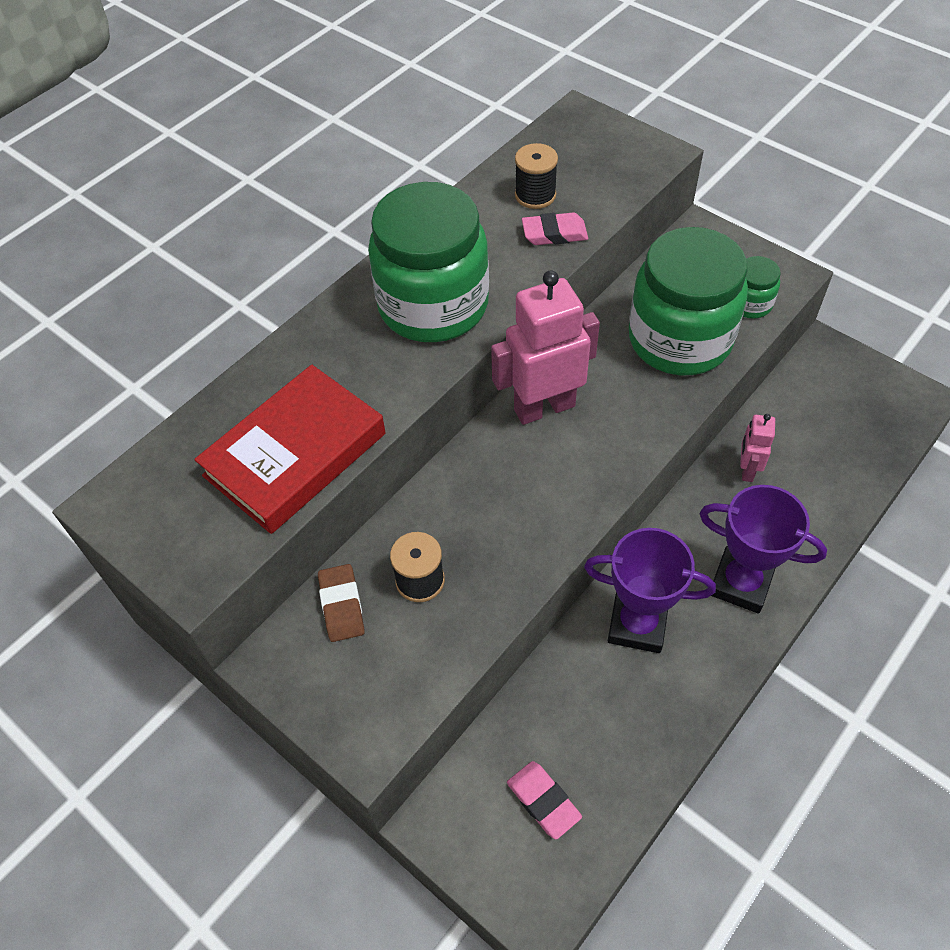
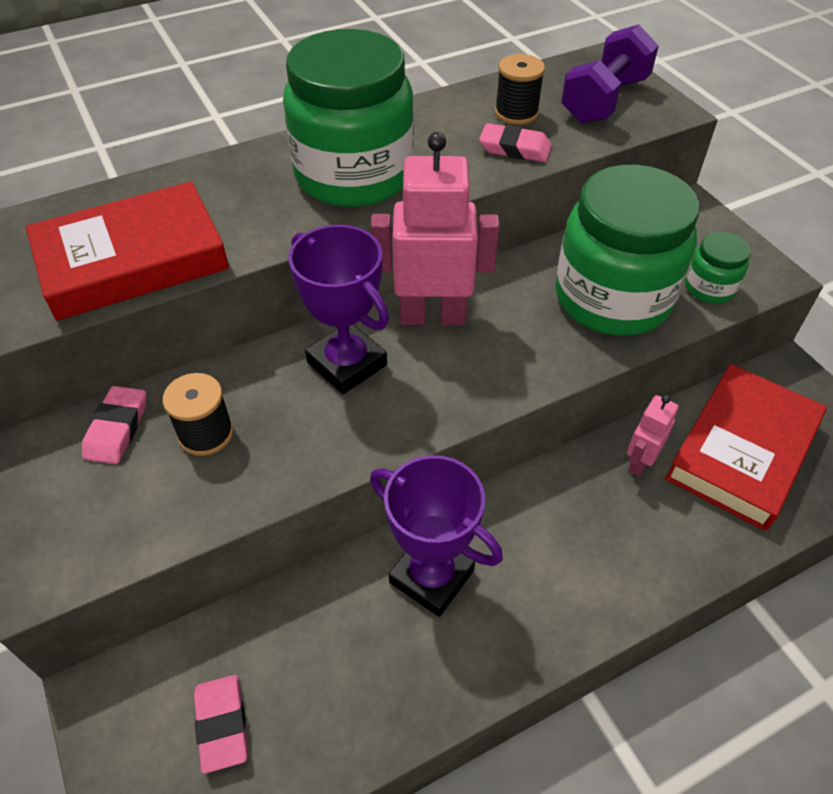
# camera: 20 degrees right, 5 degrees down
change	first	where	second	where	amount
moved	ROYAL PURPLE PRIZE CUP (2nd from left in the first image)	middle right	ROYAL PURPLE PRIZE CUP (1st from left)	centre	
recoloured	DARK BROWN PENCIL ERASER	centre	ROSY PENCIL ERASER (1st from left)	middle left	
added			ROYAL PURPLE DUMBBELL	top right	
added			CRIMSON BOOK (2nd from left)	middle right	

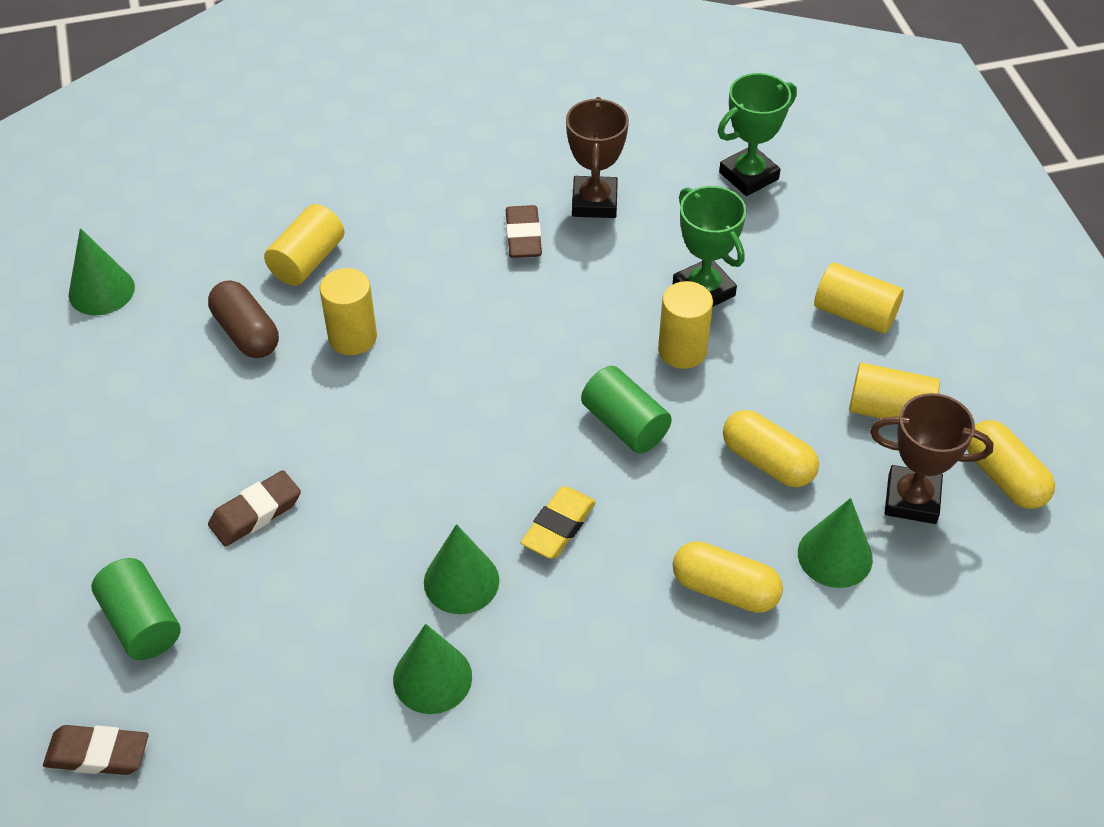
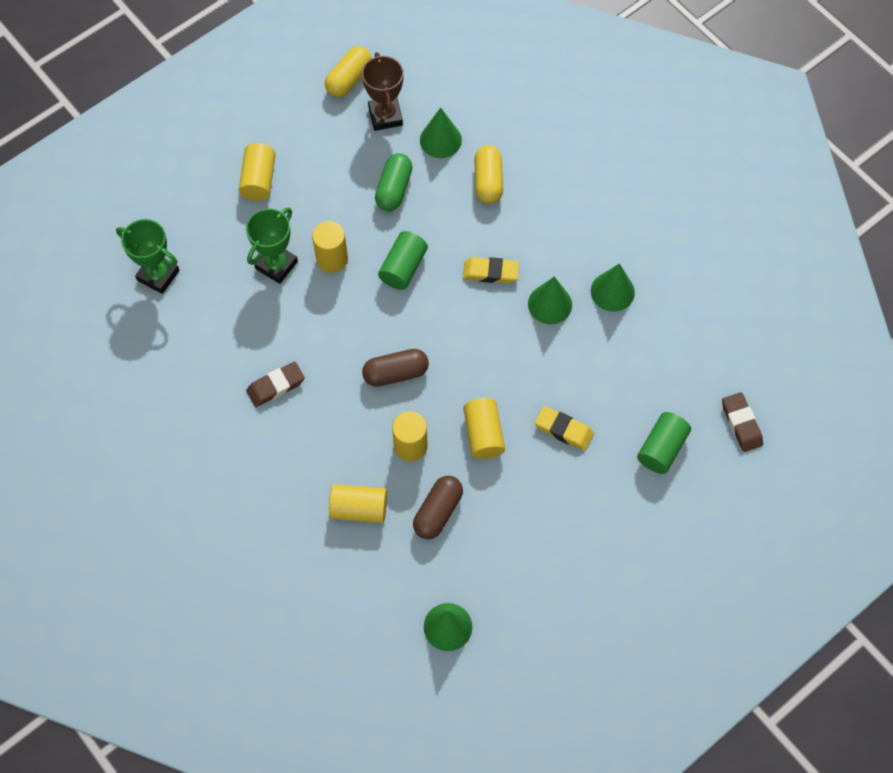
# camera: 115 degrees left, 15 degrees up
change	first	where	second	where	amount
removed	DARK BROWN PRIZE CUP (1st from left)	top centre			
moved	BRIGHT YELLOW CYLINDER SHAPE (5th from left)	middle right		centre	
recoloured	BRIGHT YELLOW PILL SHAPE (2nd from left)	middle right	GREEN PILL SHAPE	top centre	
recoloured	DARK BROWN PENCIL ERASER (2nd from left)	middle left	BRIGHT YELLOW PENCIL ERASER (2nd from left)	centre	
added			DARK BROWN PILL SHAPE (1st from left)	centre	

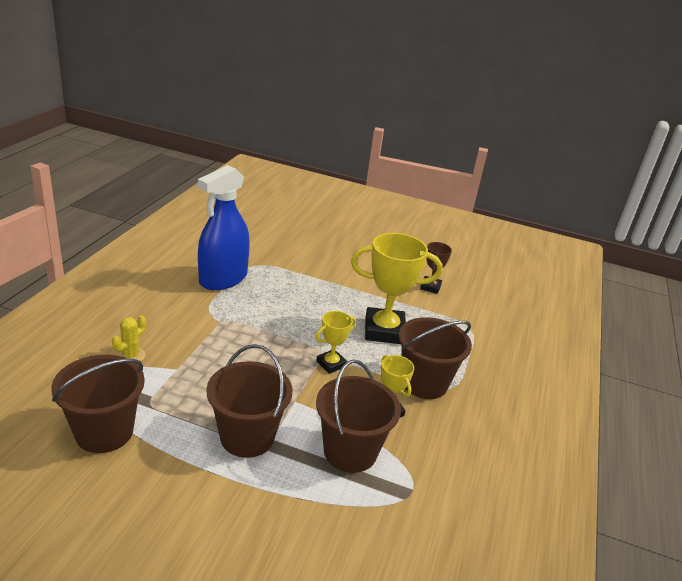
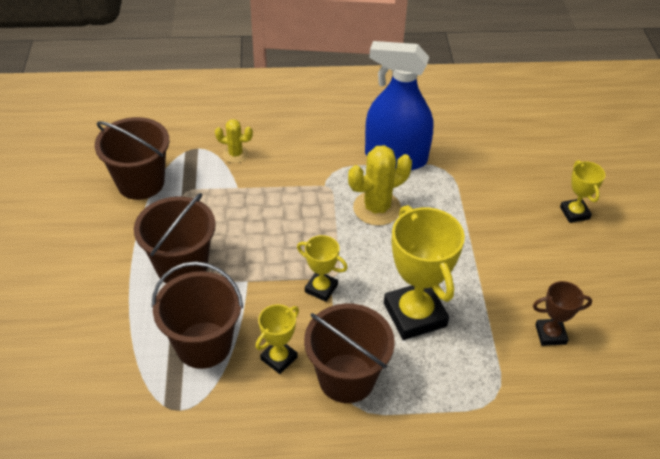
# camera: 70 degrees right, 15 degrees up
change	first	where	second	where	amount
added			BRIGHT YELLOW SAGUARO CACTUS (2nd from left)	centre	
added			BRIGHT YELLOW PRIZE CUP (4th from left)	middle right	

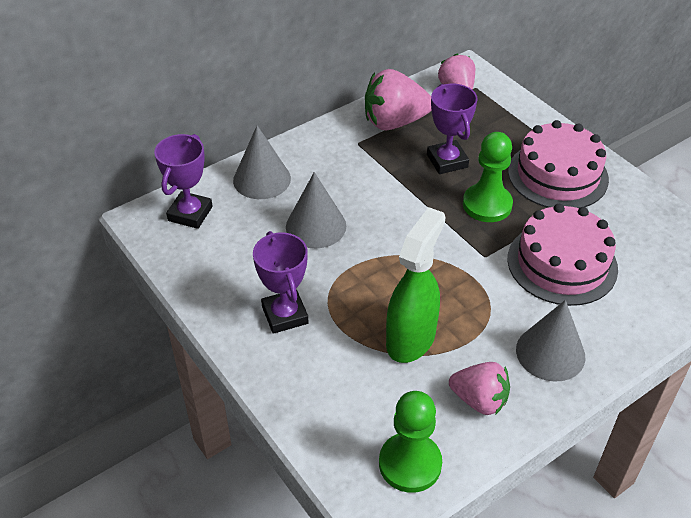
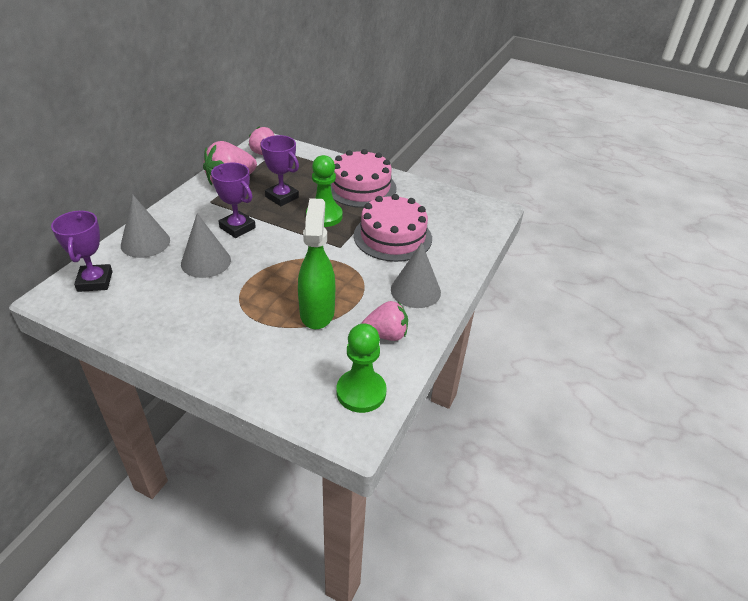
# camera: 30 degrees left, 5 degrees down
change	first	where	second	where	amount
moved	ROYAL PURPLE PRIZE CUP (2nd from left)	centre		top left	

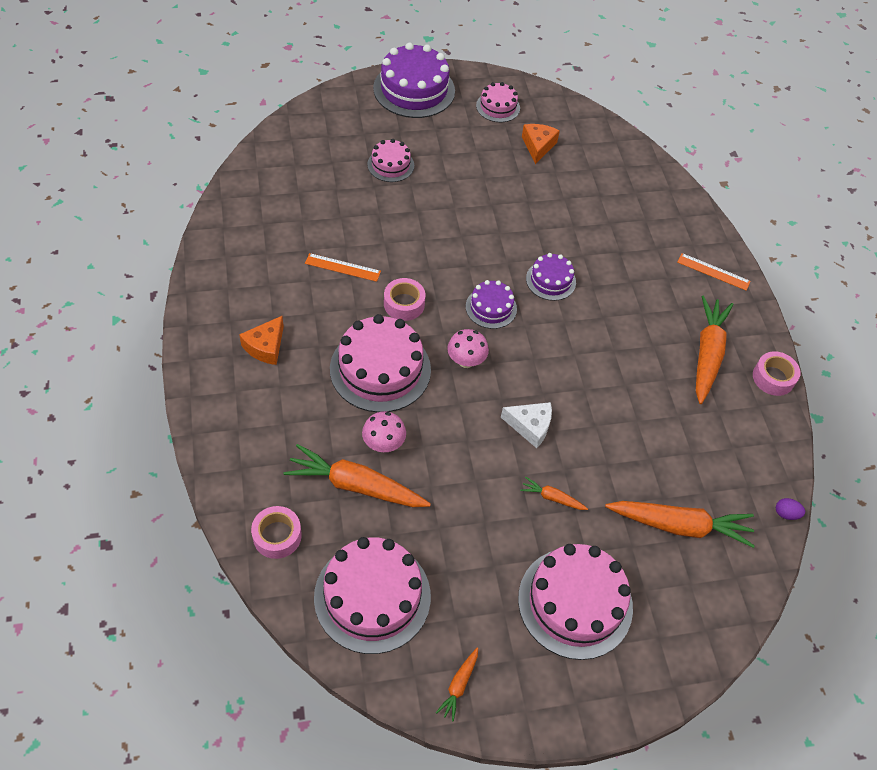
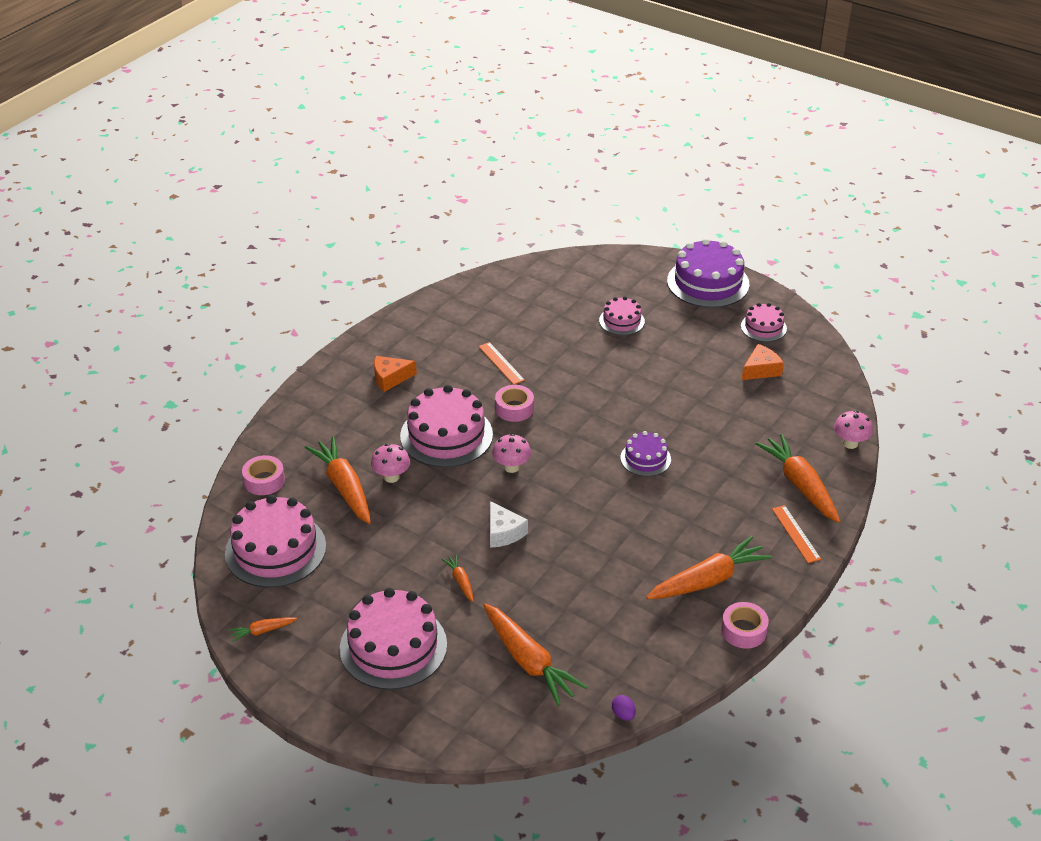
# camera: 50 degrees right, 15 degrees down
change	first	where	second	where	amount
removed	ROYAL PURPLE LAYER CAKE (2nd from left)	centre			
added			ROSY TOADSTOOL (3rd from left)	middle right	
added			ORANGE ROOT VEGETABLE (6th from left)	middle right	

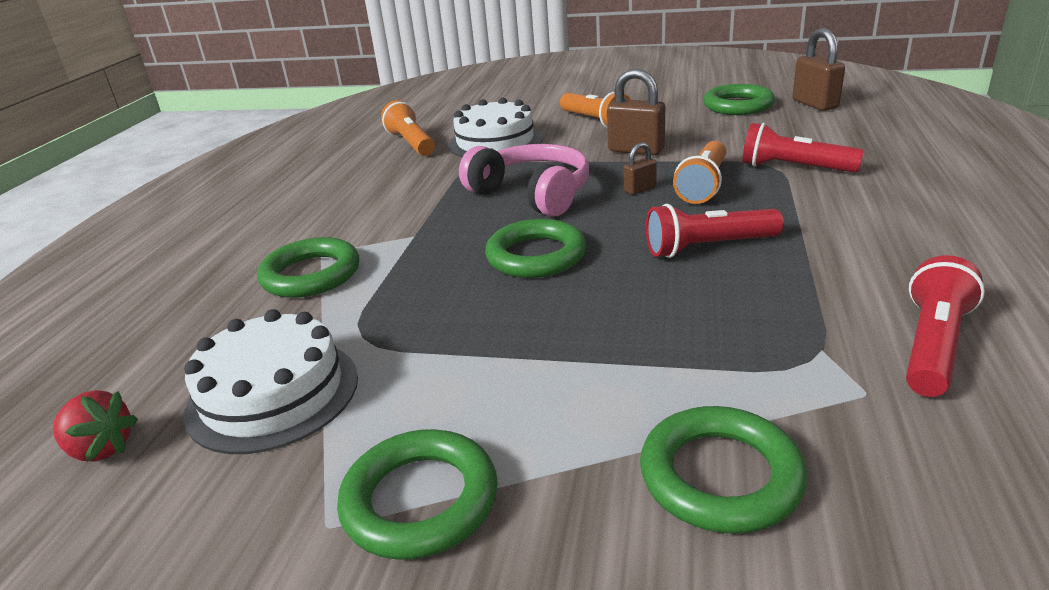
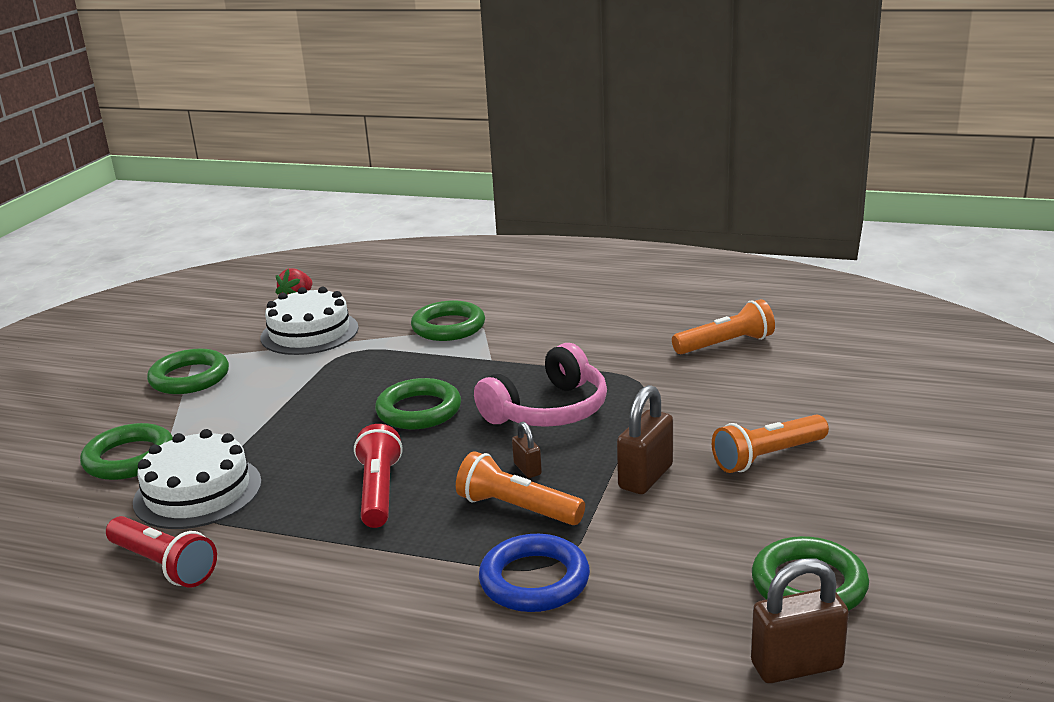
# camera: 95 degrees right, 5 degrees down
change	first	where	second	where	amount
moved	SNOW-WHITE LAYER CAKE (2nd from left in the first image)	top centre	SNOW-WHITE LAYER CAKE (1st from left)	bottom left	
replaced	CRIMSON FLASHLIGHT (2nd from left)	top right	BLUE HOOP	bottom centre	

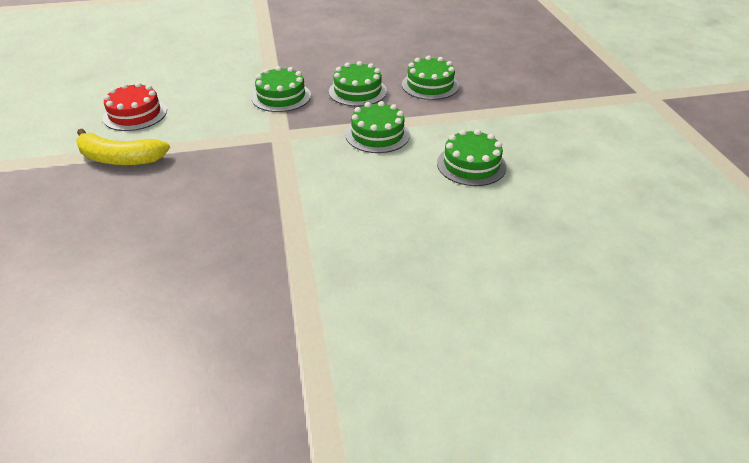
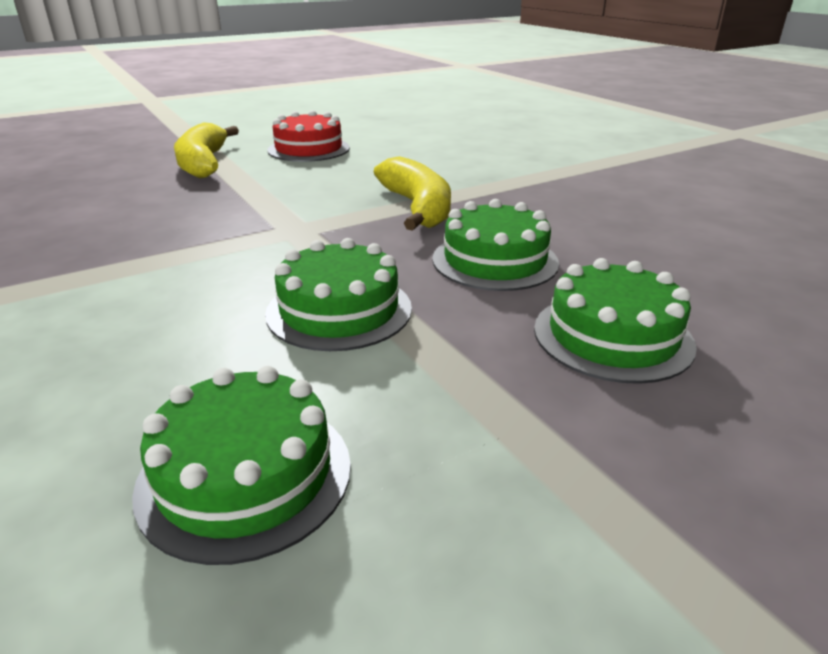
# camera: 70 degrees right, 10 degrees down
change	first	where	second	where	amount
replaced	GREEN LAYER CAKE (1st from left)	top centre	BRIGHT YELLOW BANANA FRUIT (2nd from left)	top centre	

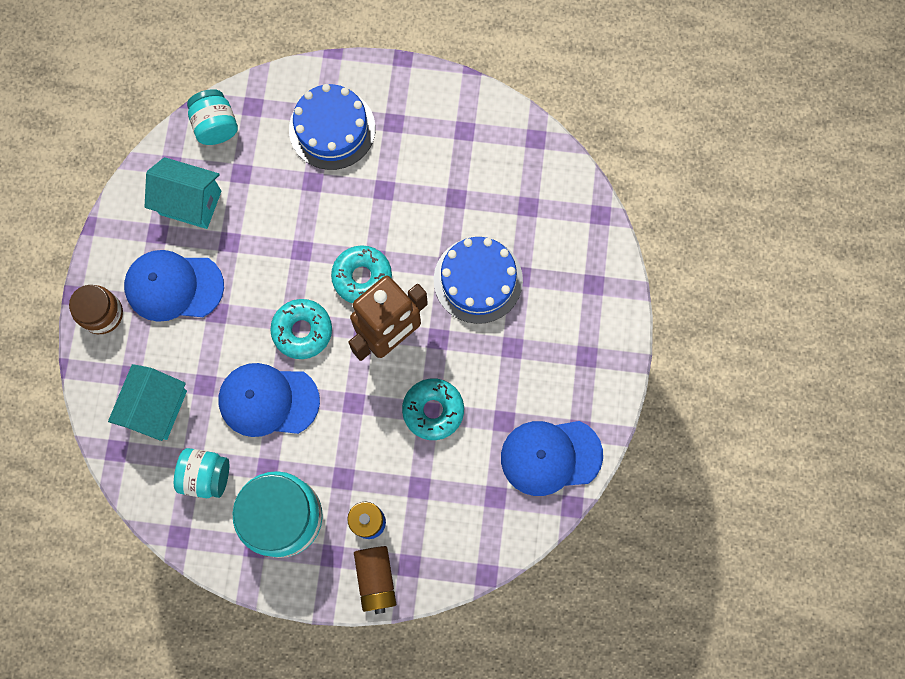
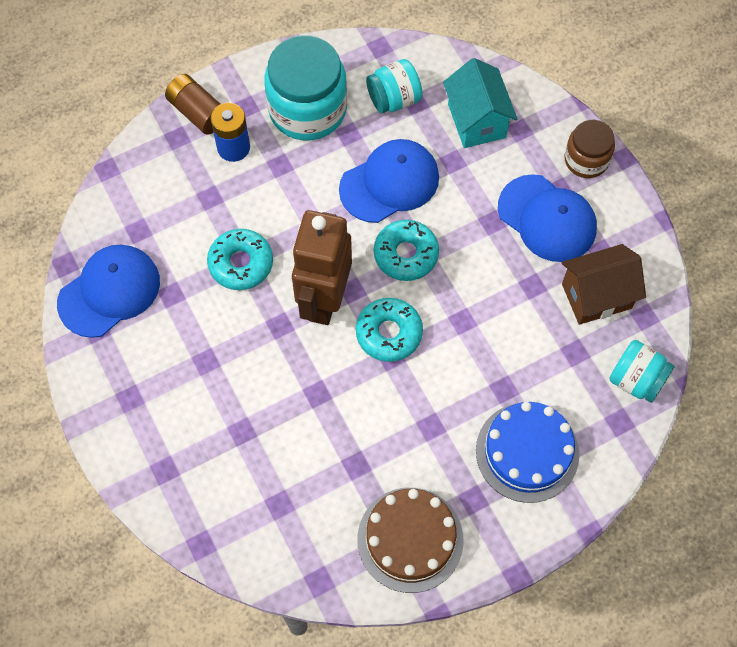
# camera: 145 degrees right, 10 degrees down
change	first	where	second	where	amount
recoloured	AQUA TOY HOUSE (2nd from left)	top left	DARK BROWN TOY HOUSE	middle right	
removed	BLUE LAYER CAKE (2nd from left)	centre			
turned	BLUE BASEBALL CAP (1st from left in the first image)	middle left	BLUE BASEBALL CAP (3rd from left)	middle right	75 degrees clockwise
added			DARK BROWN LAYER CAKE	bottom centre	

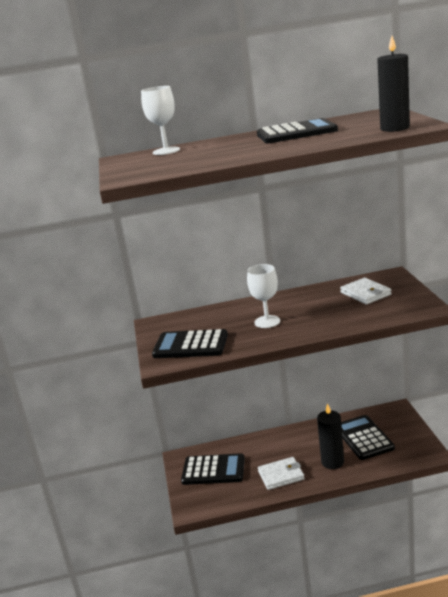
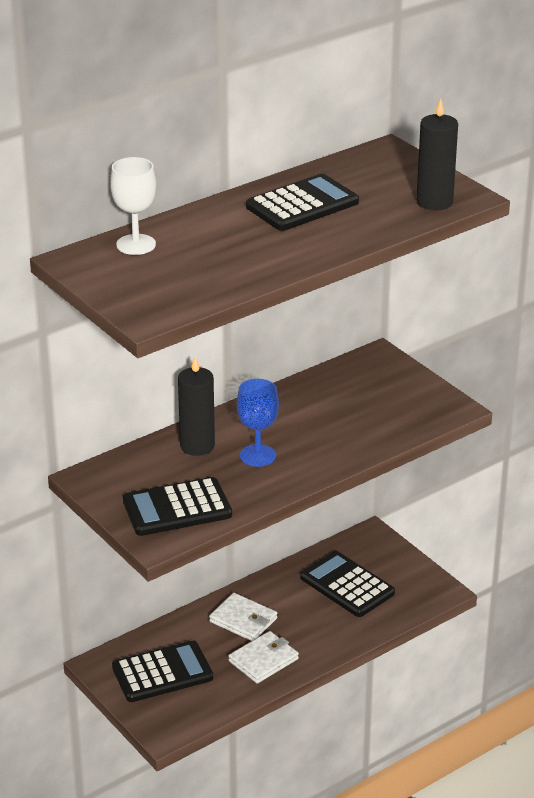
# camera: 30 degrees left, 10 degrees up
change	first	where	second	where	amount
recoloured	SNOW-WHITE GOBLET (2nd from left)	centre	BLUE GOBLET	centre	
moved	SNOW-WHITE WALLET (2nd from left in the first image)	middle right	SNOW-WHITE WALLET (1st from left)	bottom centre	
moved	EBONY WAX CANDLE (1st from left)	bottom right		centre	

